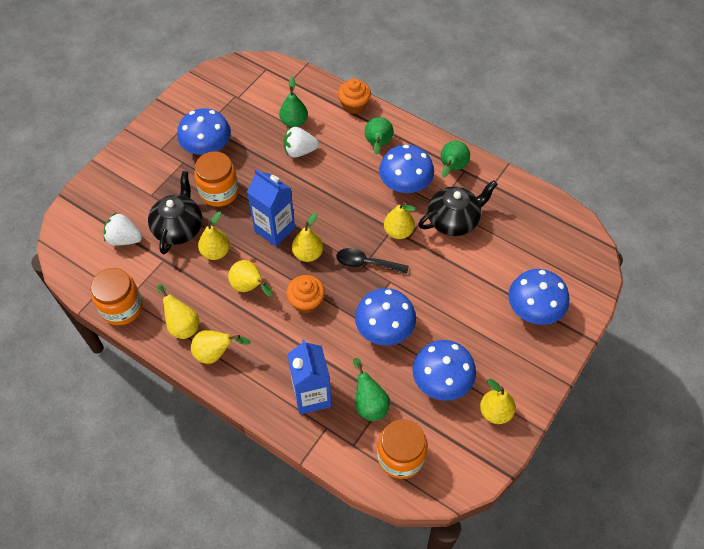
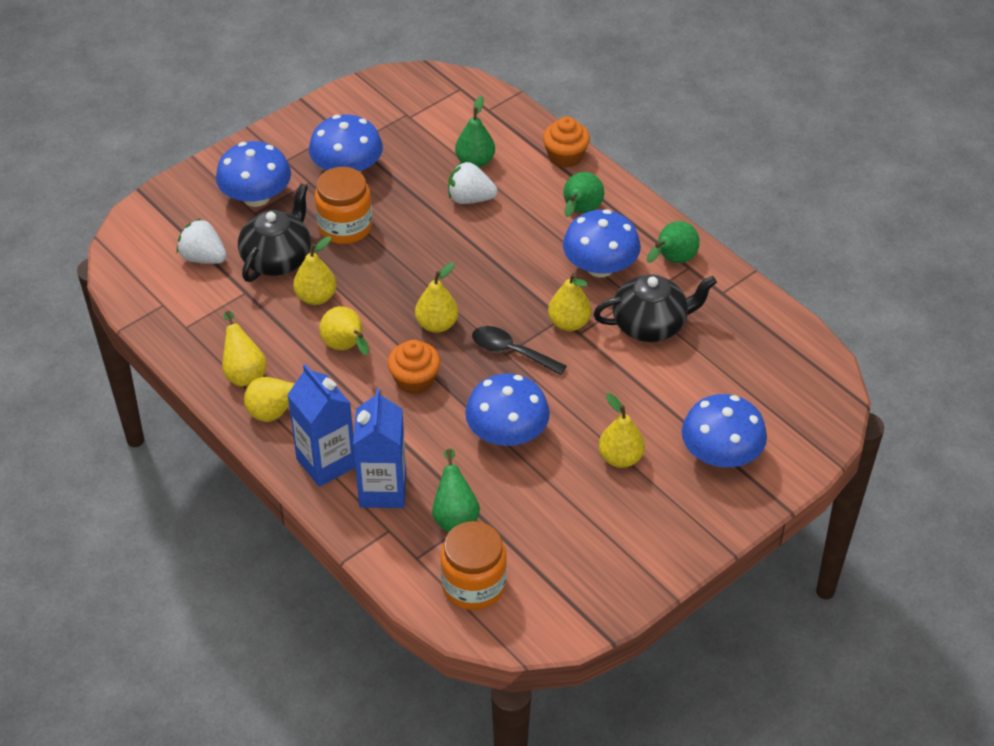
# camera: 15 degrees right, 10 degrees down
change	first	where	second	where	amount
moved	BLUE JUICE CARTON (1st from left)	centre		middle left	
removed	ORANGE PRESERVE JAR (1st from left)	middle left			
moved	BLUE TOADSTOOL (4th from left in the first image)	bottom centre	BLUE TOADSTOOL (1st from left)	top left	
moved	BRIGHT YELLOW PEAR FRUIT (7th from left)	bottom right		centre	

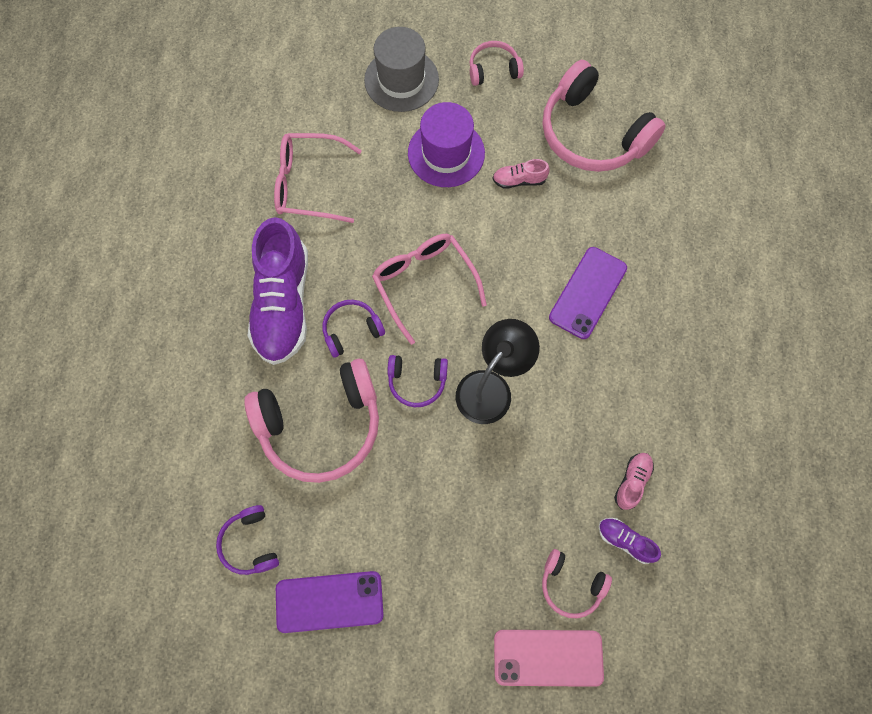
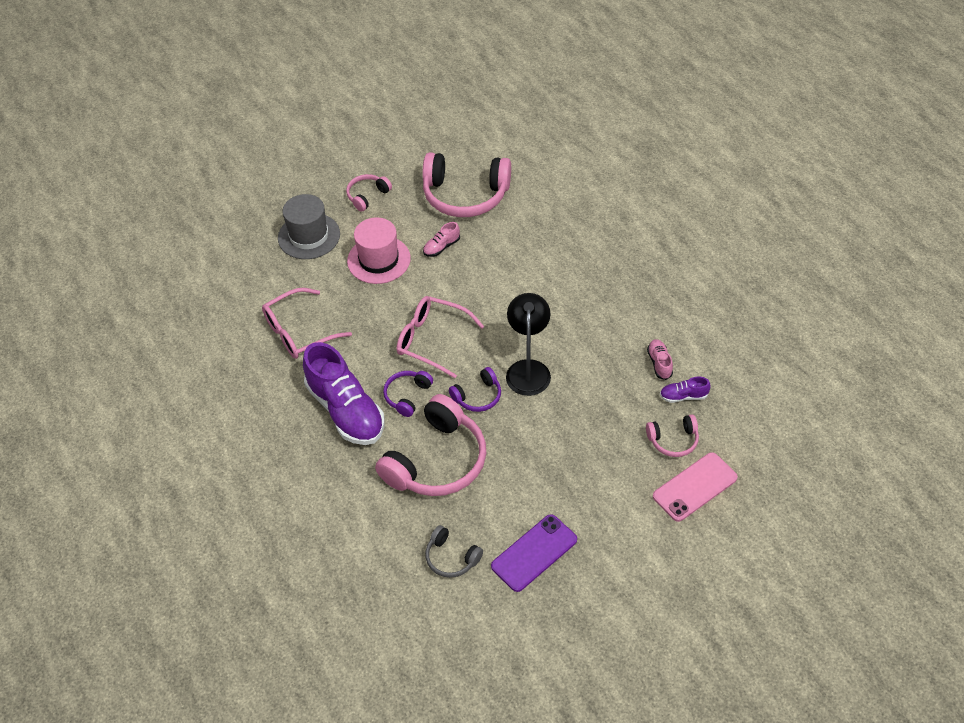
# camera: 35 degrees left, 20 degrees down
change	first	where	second	where	amount
recoloured	ROYAL PURPLE TOP HAT	top centre	ROSY TOP HAT	centre	
removed	ROYAL PURPLE MOBILE PHONE (2nd from left)	middle right			
recoloured	ROYAL PURPLE HEADSET (1st from left)	bottom left	ASH-GREY HEADSET	bottom centre	

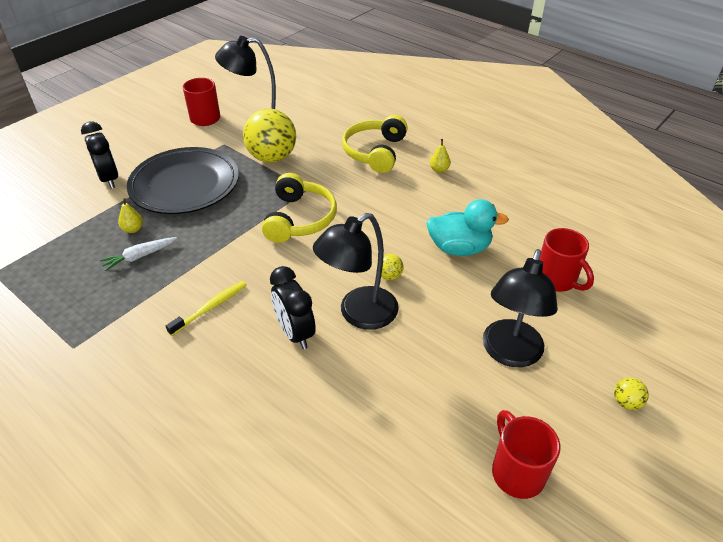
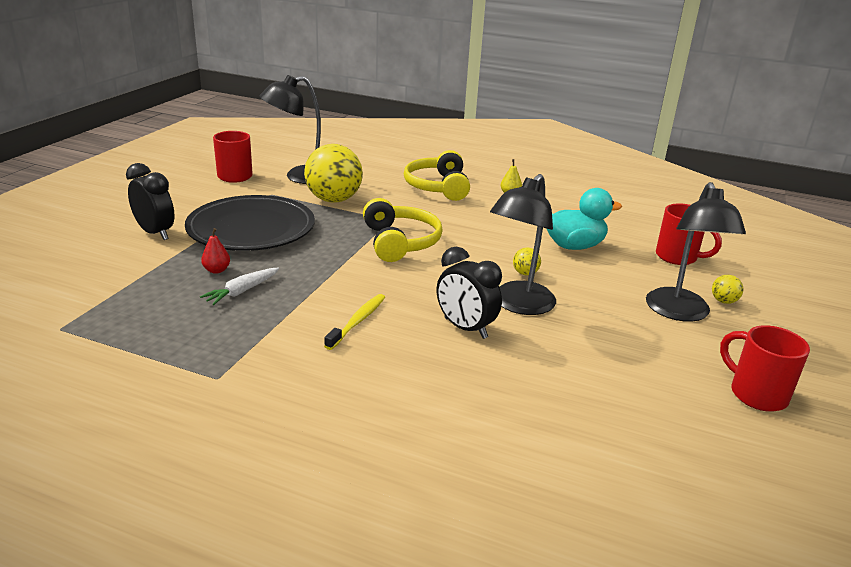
# camera: 20 degrees left, 15 degrees down
change	first	where	second	where	amount
recoloured	BRIGHT YELLOW PEAR FRUIT (1st from left)	middle left	CRIMSON PEAR FRUIT	middle left	
moved	BRIGHT YELLOW PLAY BALL (3rd from left)	bottom right		middle right	

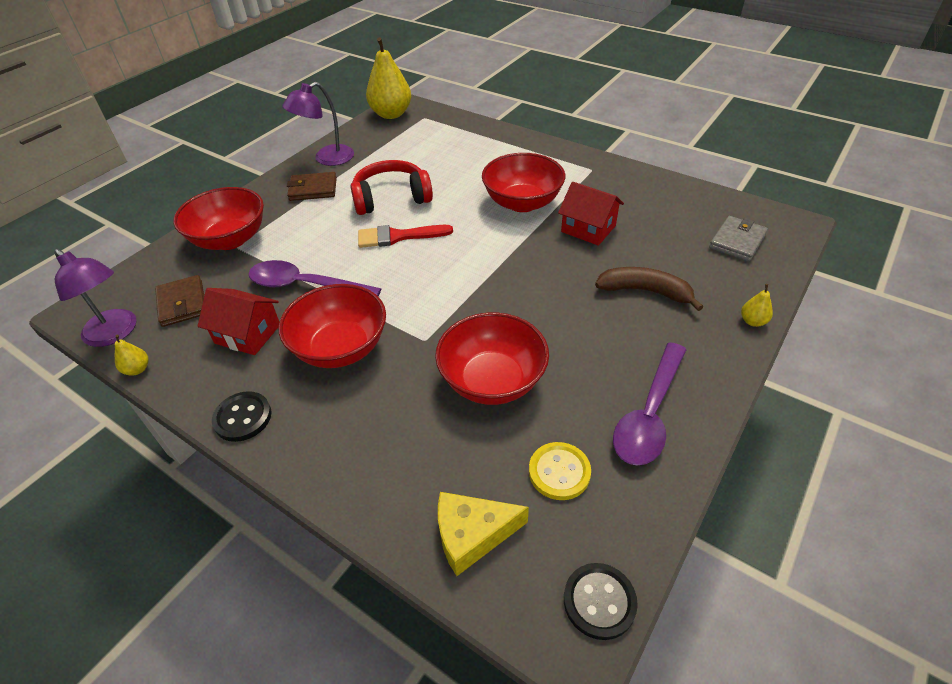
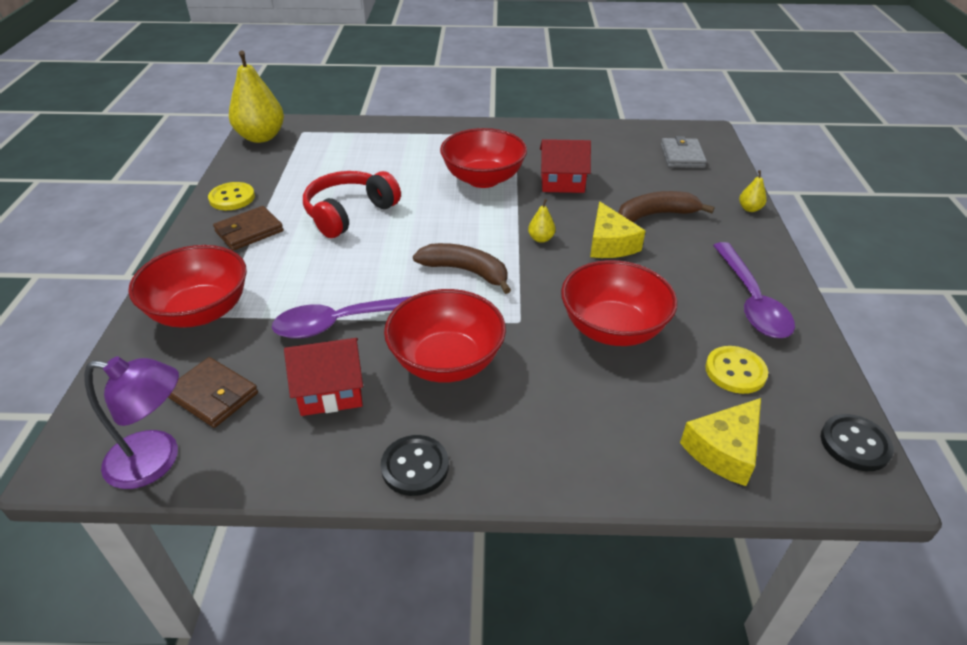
# camera: 35 degrees left, 5 degrees down
change	first	where	second	where	amount
replaced	ROYAL PURPLE LAMP (2nd from left)	top centre	BRIGHT YELLOW SHIRT BUTTON (1st from left)	top left	
removed	CRIMSON PAINT BRUSH	centre			
moved	BRIGHT YELLOW PEAR FRUIT (1st from left in the first image)	middle left	BRIGHT YELLOW PEAR FRUIT (2nd from left)	centre	
added			BRIGHT YELLOW PIECE OF CHEESE (1st from left)	centre	
added			DARK BROWN BANANA FRUIT (1st from left)	centre	

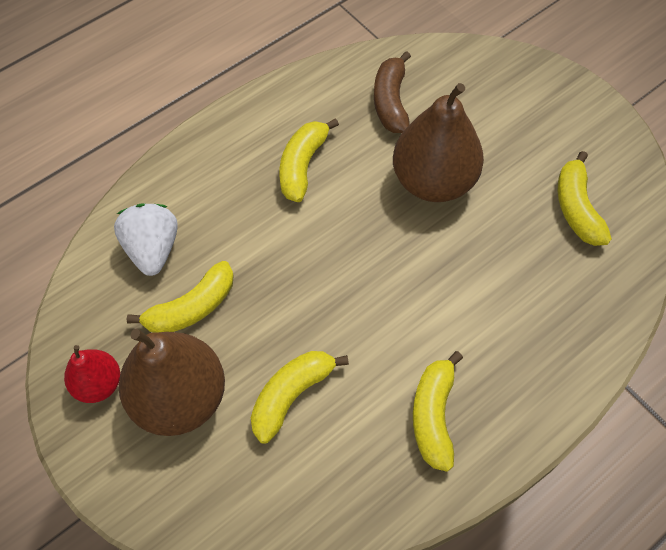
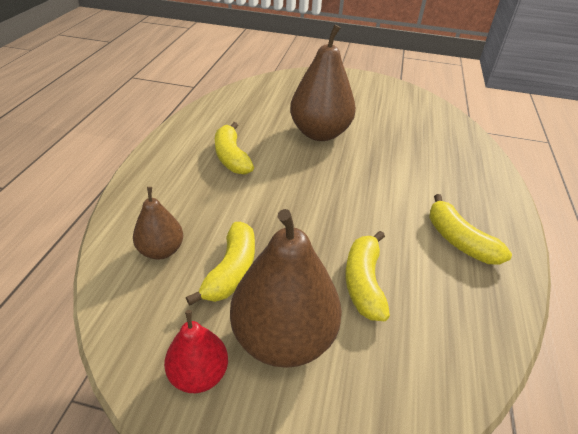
# camera: 40 degrees left, 20 degrees down
change	first	where	second	where	amount
removed	DARK BROWN BANANA FRUIT	top centre			
removed	BRIGHT YELLOW BANANA FRUIT (5th from left)	middle right			
replaced	SNOW-WHITE TOY STRAWBERRY	middle left	DARK BROWN PEAR FRUIT (1st from left)	middle left	

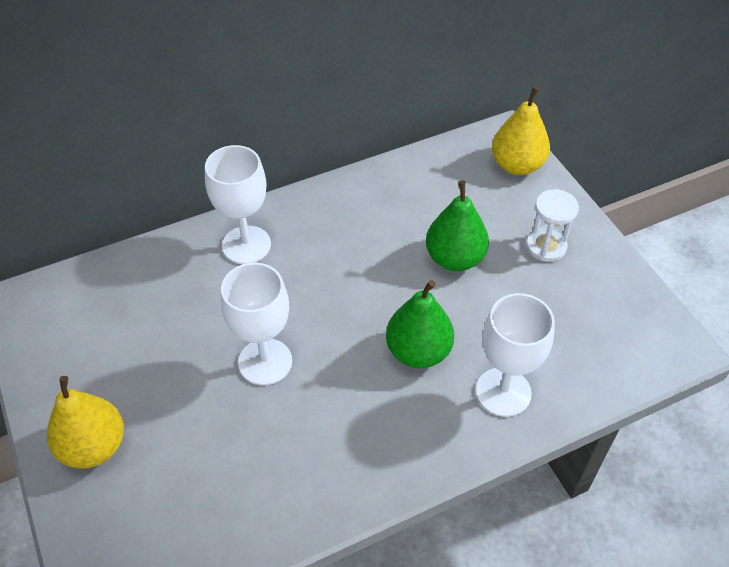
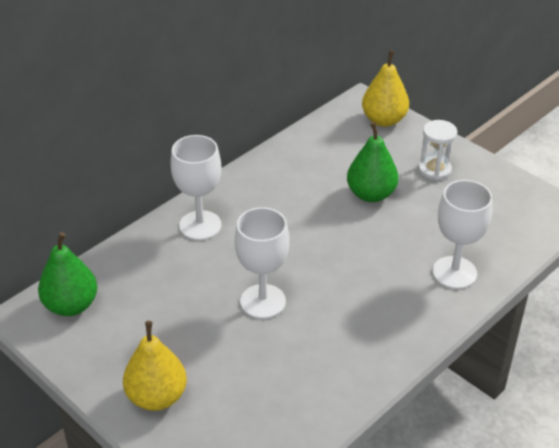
# camera: 20 degrees left, 10 degrees down
change	first	where	second	where	amount
moved	GREEN PEAR FRUIT (1st from left)	centre		middle left	

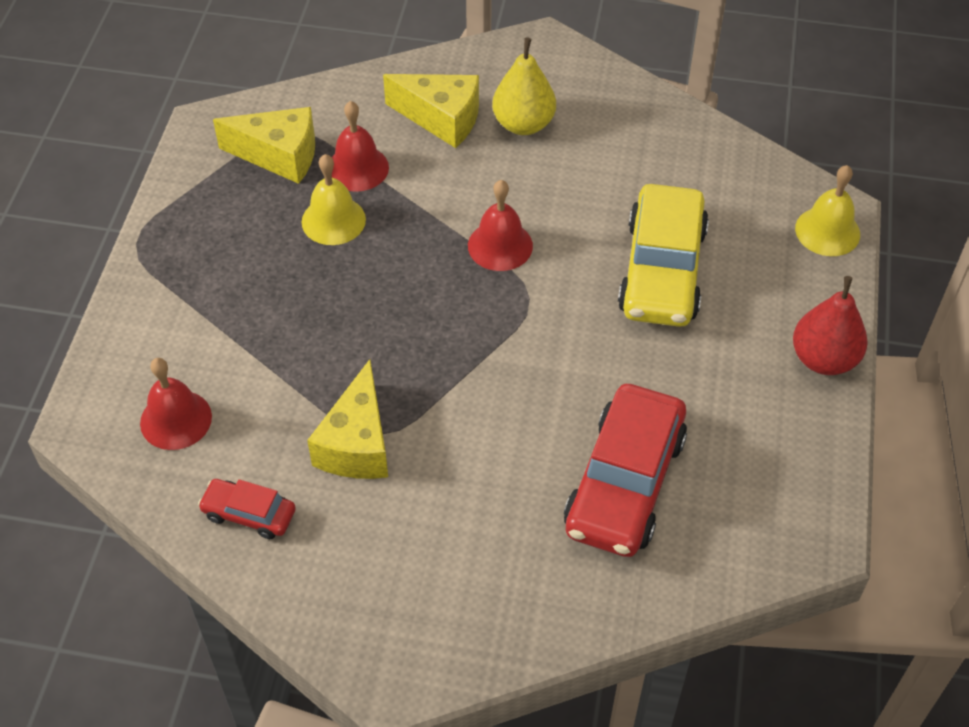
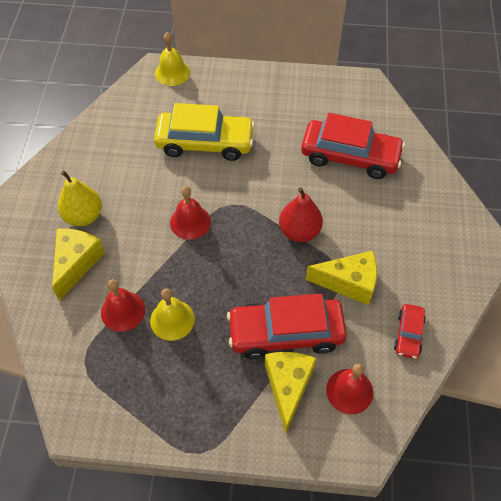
# camera: 95 degrees left, 5 degrees up
change	first	where	second	where	amount
moved	BRIGHT YELLOW PIECE OF CHEESE (1st from left in the first image)	top left	BRIGHT YELLOW PIECE OF CHEESE (2nd from left)	bottom centre	
moved	CRIMSON PEAR FRUIT	middle right		centre	
added			CRIMSON TOY CAR (1st from left)	centre	

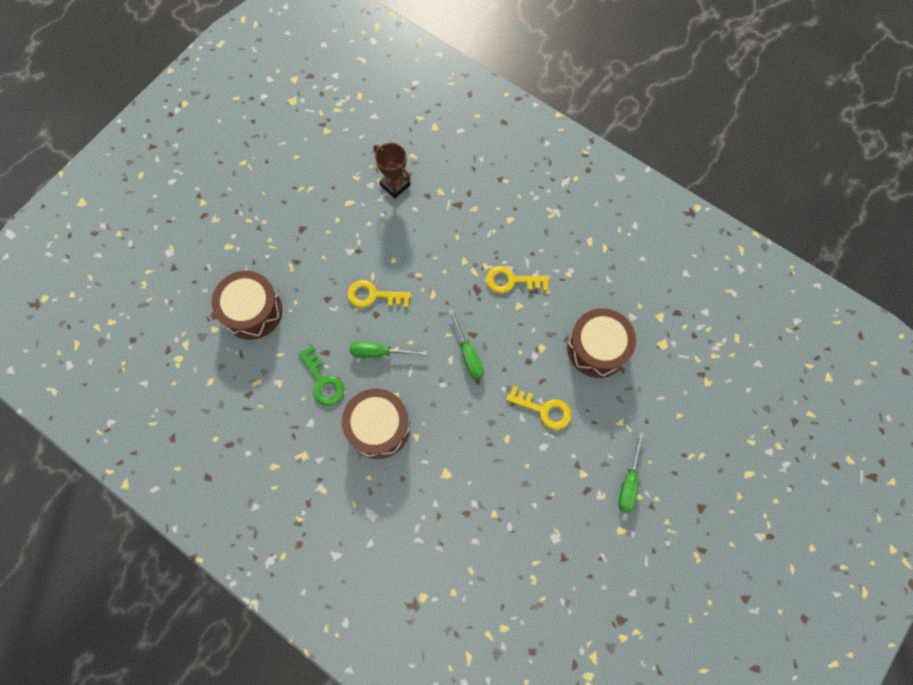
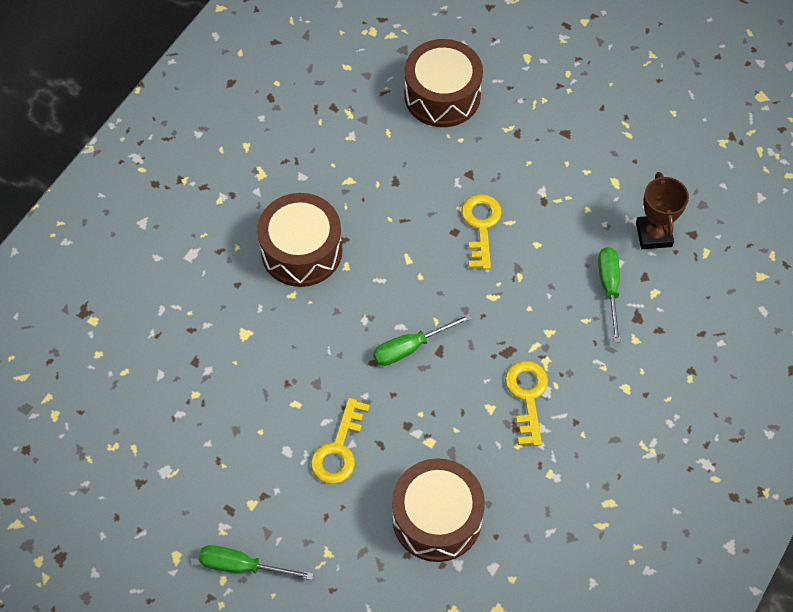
# camera: 85 degrees right, 10 degrees down
change	first	where	second	where	amount
turned	DARK BROWN PRIZE CUP	top centre		middle right	45 degrees counterclockwise
moved	GREEN HAND SCREWDRIVER (1st from left in the first image)	centre	GREEN HAND SCREWDRIVER (3rd from left)	middle right	
removed	GREEN KEY	centre			

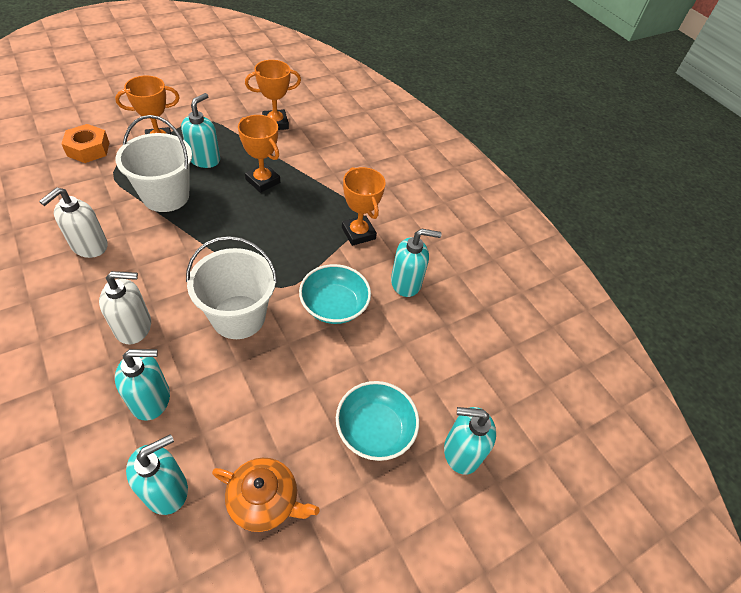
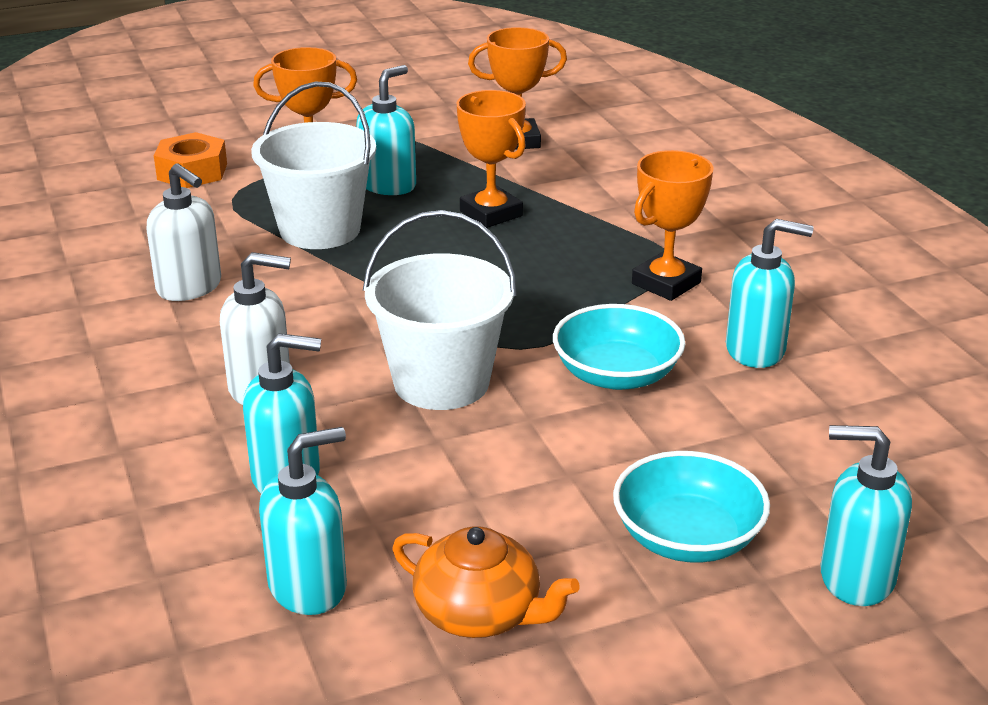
# camera: 15 degrees right, 20 degrees down
change	first	where	second	where	amount
turned	ORANGE PRIZE CUP (4th from left)	centre		top right	60 degrees clockwise
turned	SNOW-WHITE SOAP DISPENSER (1st from left)	middle left		top left	90 degrees counterclockwise

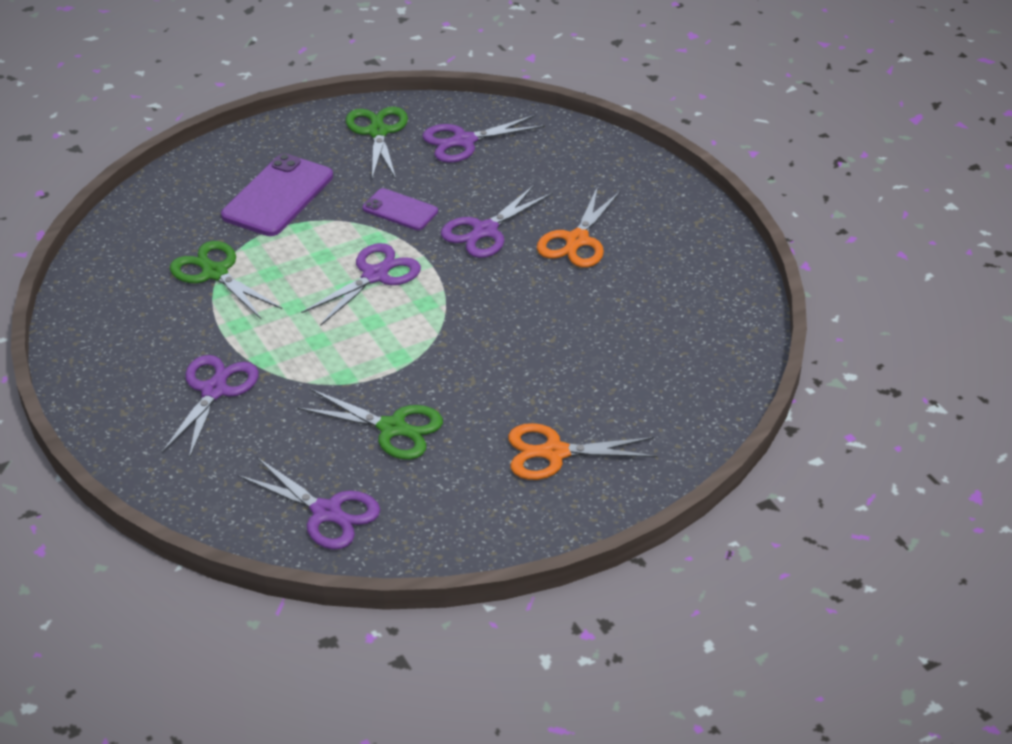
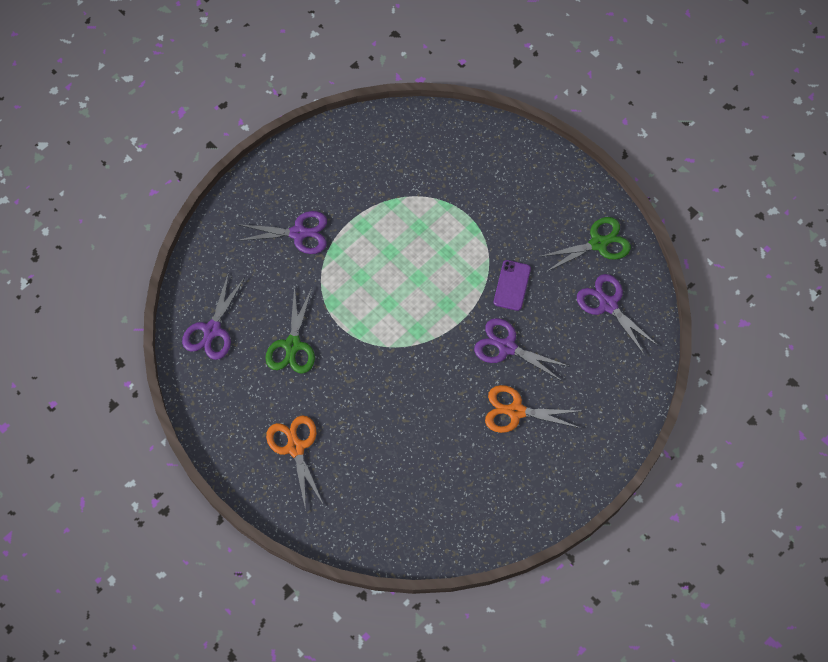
# camera: 75 degrees right, 25 degrees up
change	first	where	second	where	amount
removed	ROYAL PURPLE MOBILE PHONE (1st from left)	top left			
removed	GREEN SCISSORS (1st from left)	middle left			
removed	ROYAL PURPLE SCISSORS (3rd from left)	centre			

